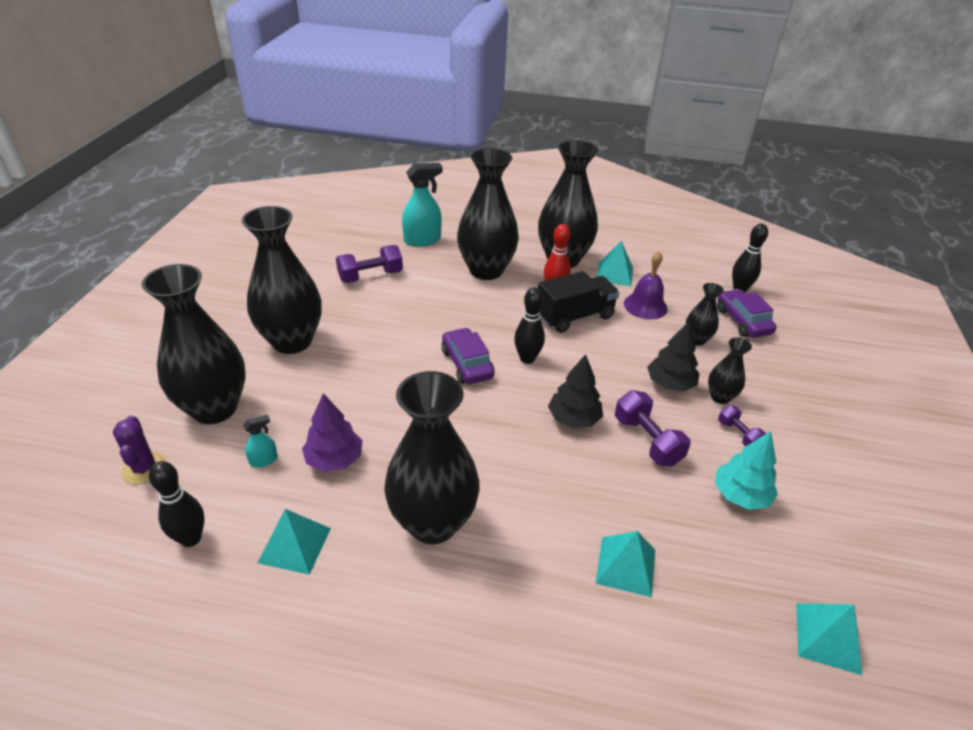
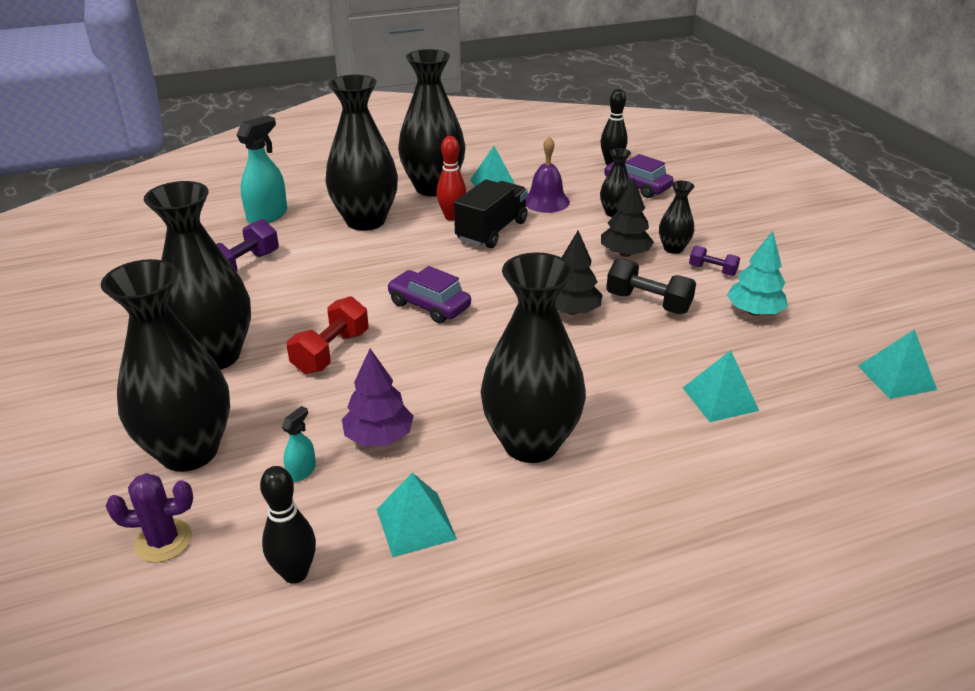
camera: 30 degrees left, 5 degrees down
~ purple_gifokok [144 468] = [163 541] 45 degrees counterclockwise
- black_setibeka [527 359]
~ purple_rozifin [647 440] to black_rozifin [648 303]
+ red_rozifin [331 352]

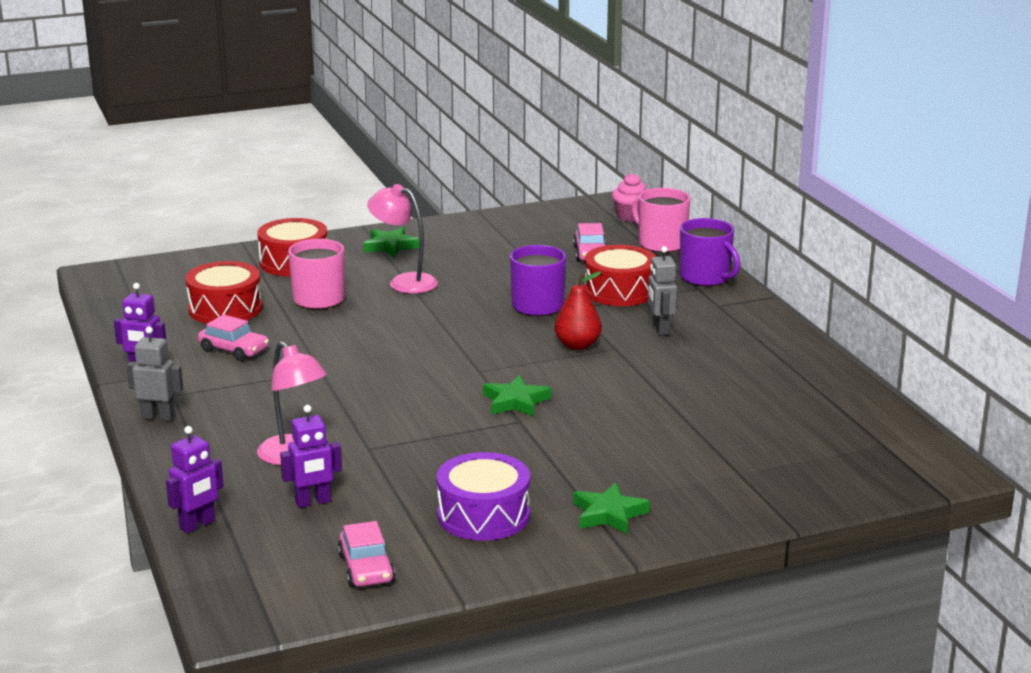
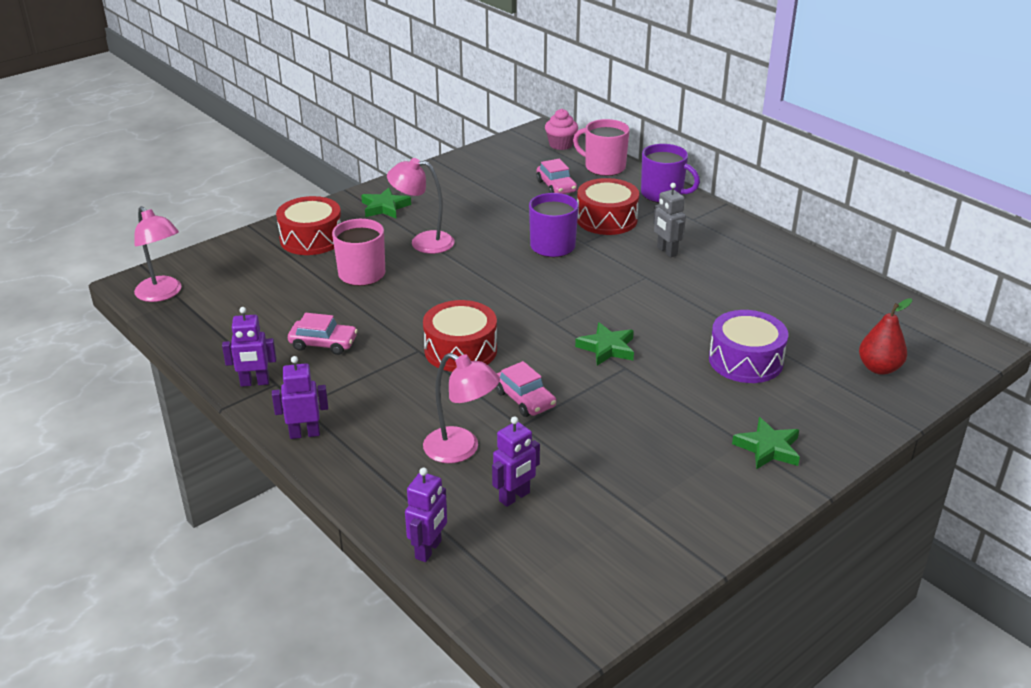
camera: 20 degrees left, 10 degrees up
~ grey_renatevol [158 417] to purple_renatevol [304 434]
~ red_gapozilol [225 309] to [460 350]
~ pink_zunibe [366 568] to [524 399]
~ purple_gapozilol [483 515] to [745 360]
~ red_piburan [577 345] to [879 368]
+ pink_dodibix [163 294]

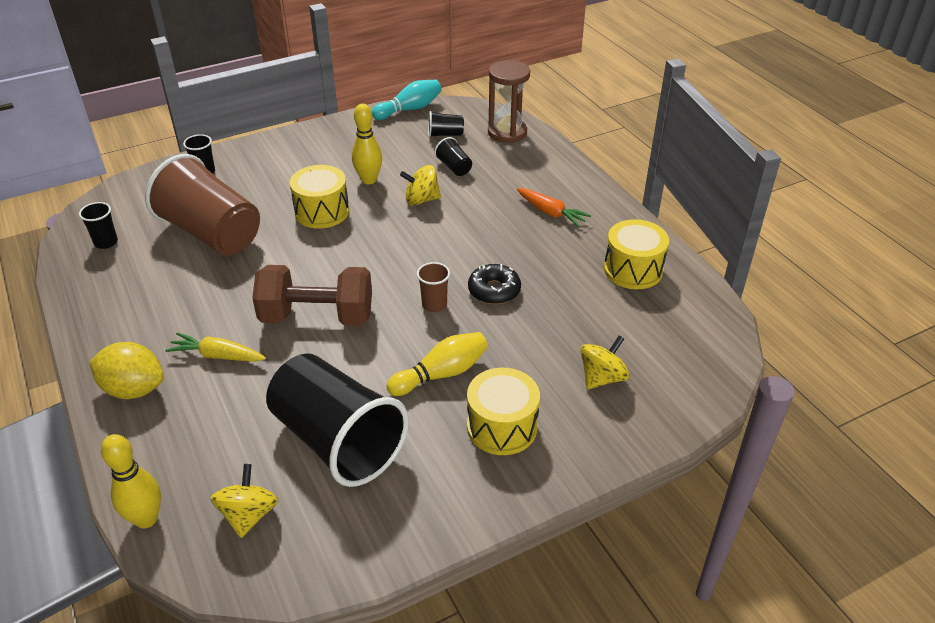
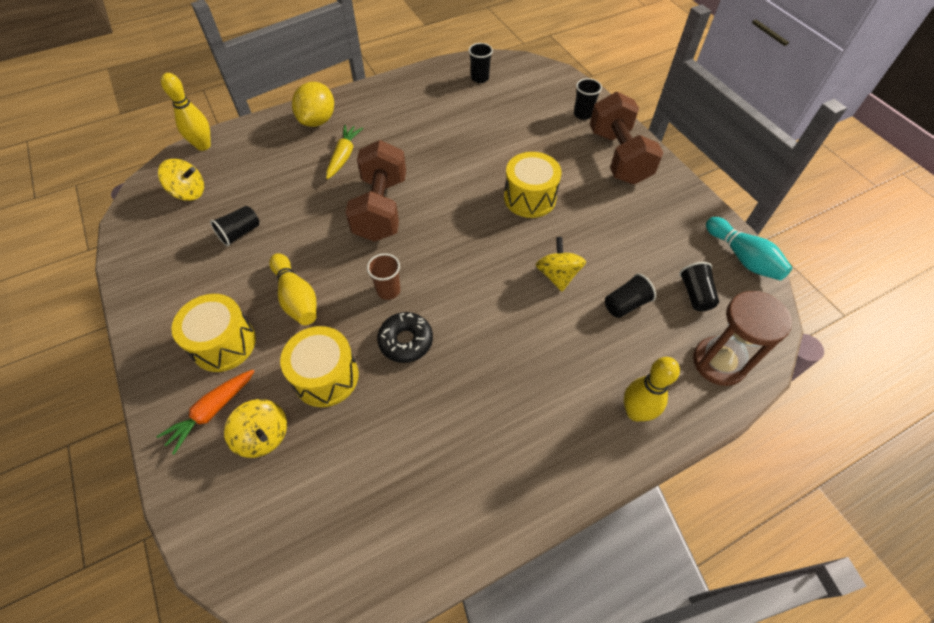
camera: 90 degrees right, 15 degrees up
- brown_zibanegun [211 233]
~ black_zibanegun [337 441] = [240 233] x0.40
~ yellow_setibeka [369 180] to [635 412]
~ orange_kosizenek [550 213] to [212 411]
~ yellow_gapozilol [633 270] to [326 376]
+ brown_rozifin [618 156]

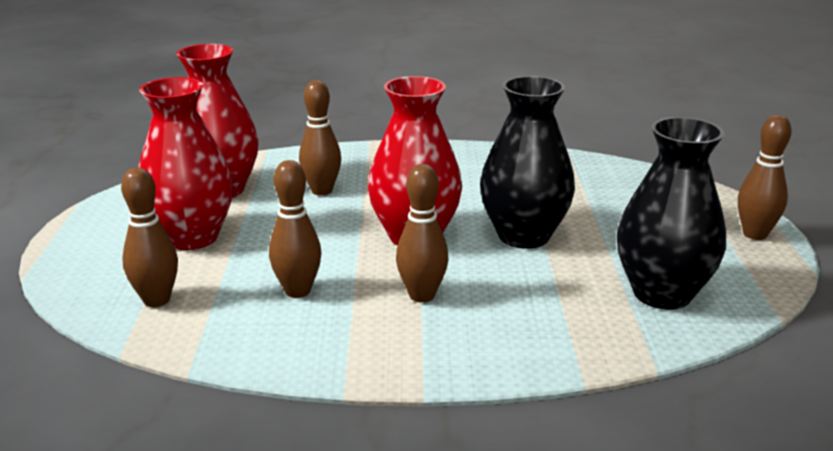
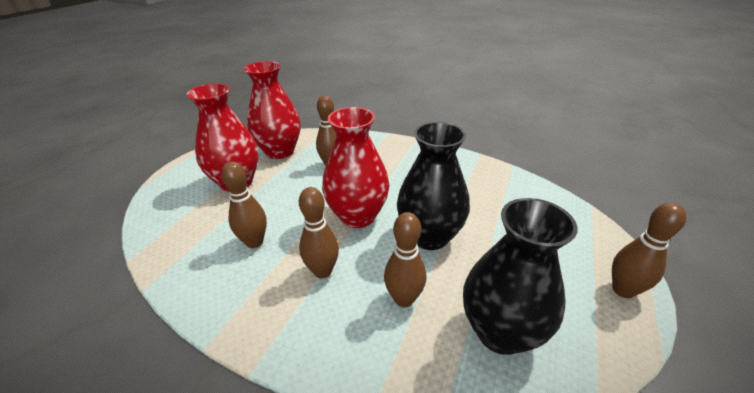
camera: 25 degrees right, 10 degrees up
~ brown_setibeka [156 300] to [404 299]

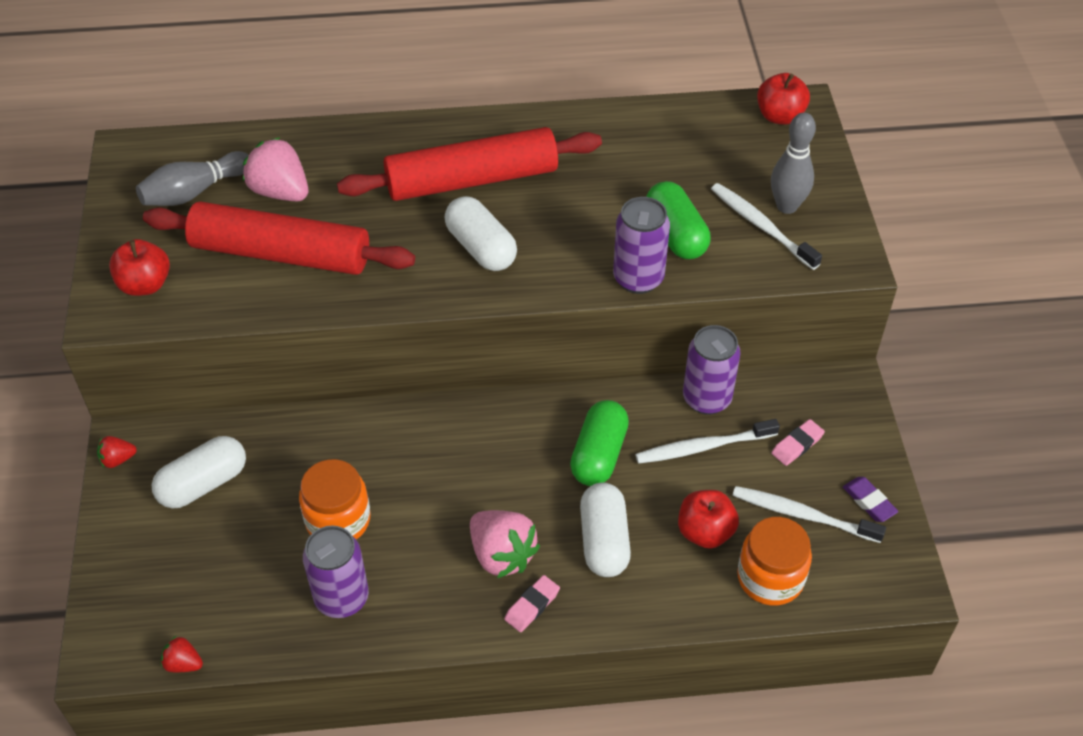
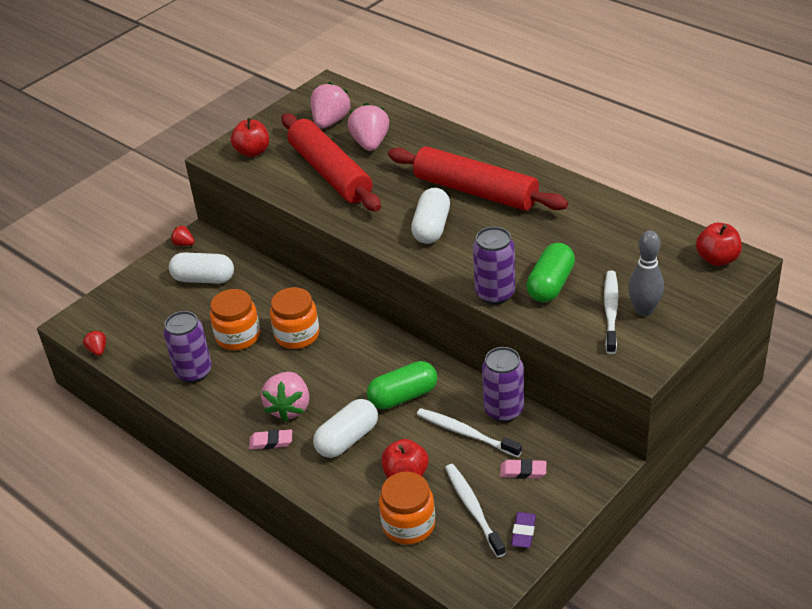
camera: 50 degrees right, 10 degrees down
~ grey_setibeka [194 192] to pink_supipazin [330 121]
+ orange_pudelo [297 335]

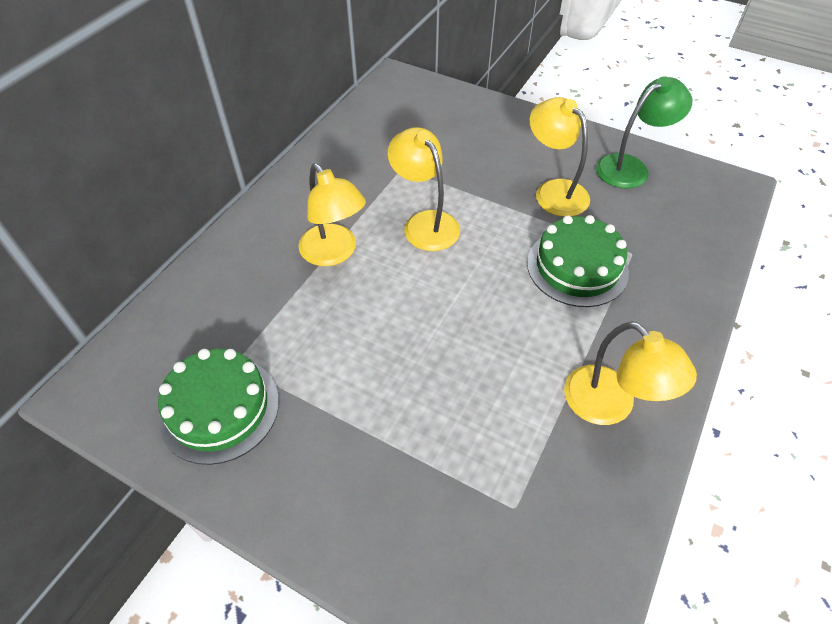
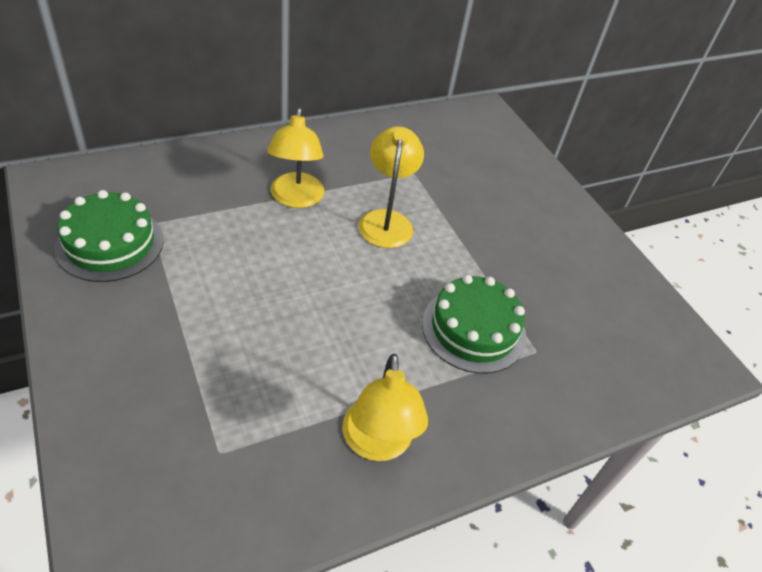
camera: 30 degrees right, 5 degrees down
- yellow_dodibix [554 191]
- green_dodibix [630 167]

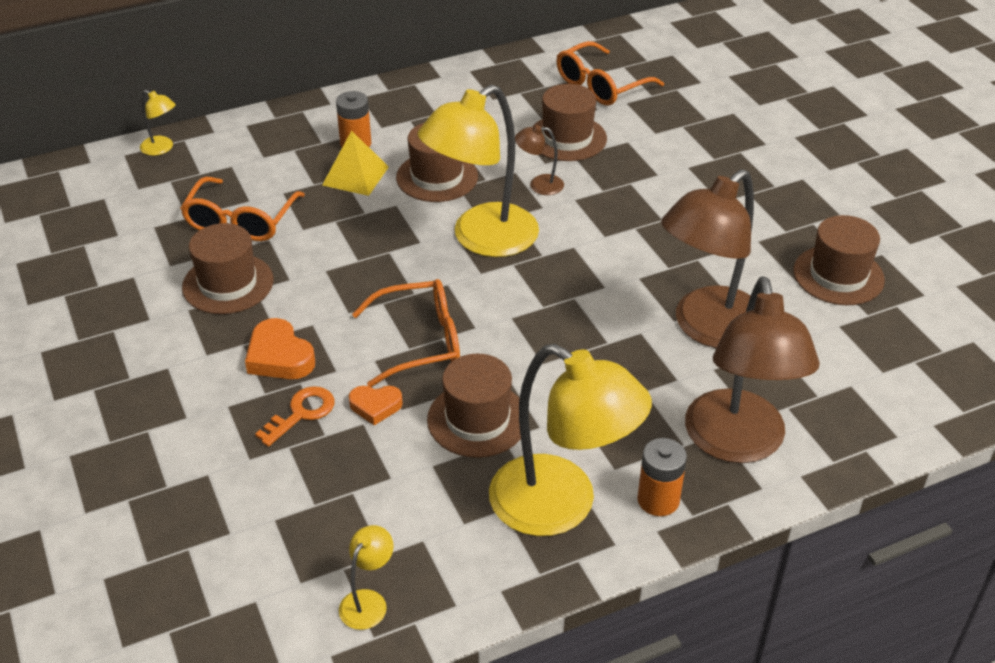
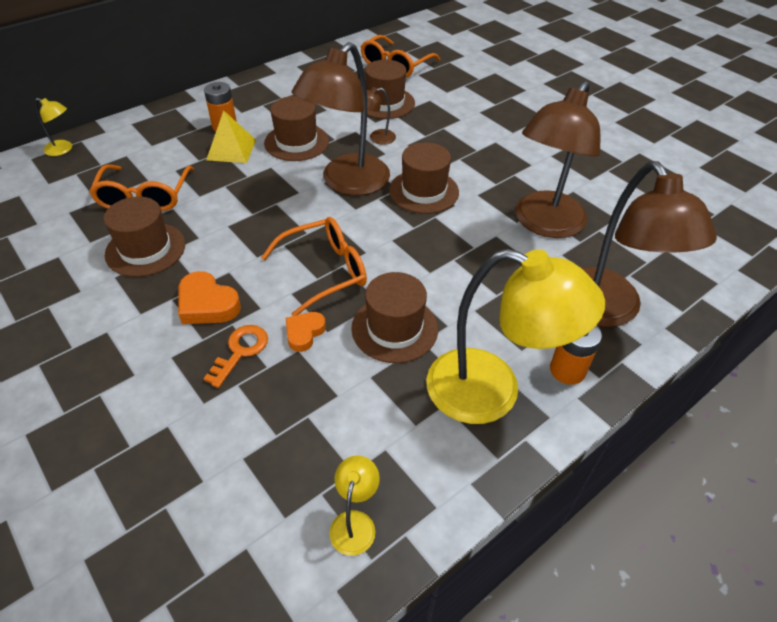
camera: 15 degrees left, 5 degrees up
~ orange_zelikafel [375 406] = [304 333] 135 degrees clockwise
~ yellow_dodibix [482 239] to brown_dodibix [347 183]
~ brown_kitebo [838 275] to [424 191]

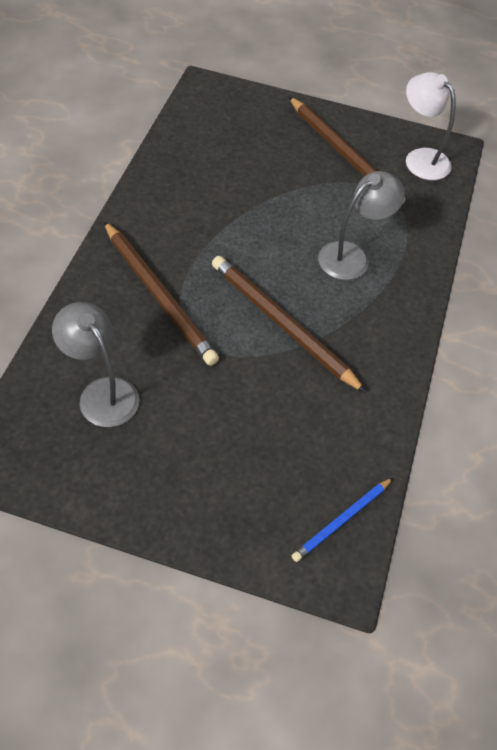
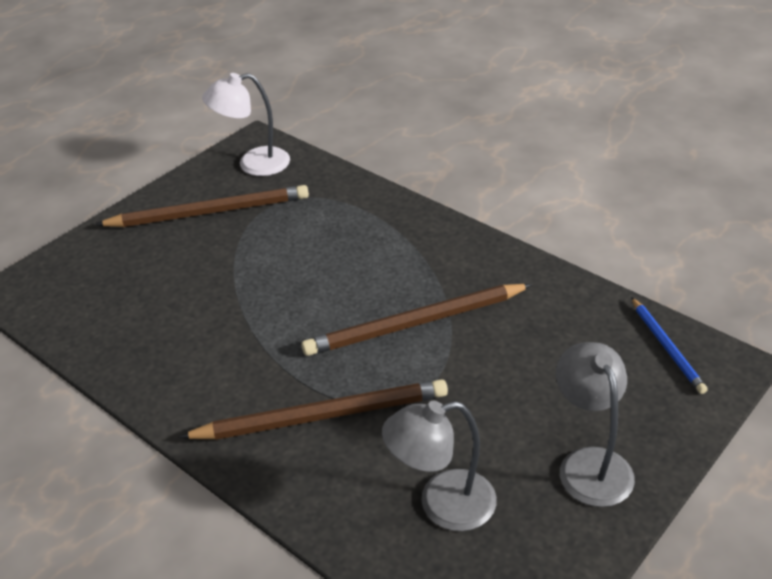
camera: 60 degrees left, 15 degrees down
~ grey_dodibix [352 256] to [590 463]

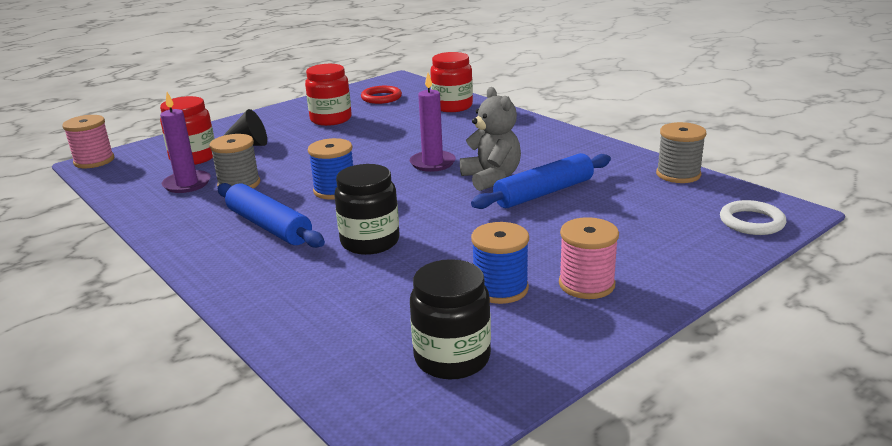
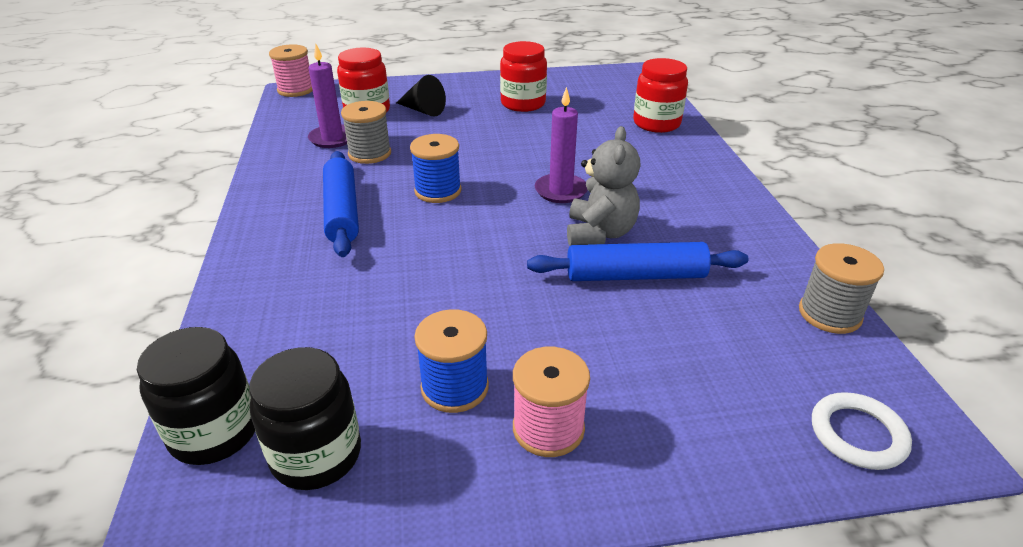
camera: 30 degrees right, 10 degrees up
~ black_pudelo [370 242] to [214 432]
- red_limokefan [381 98]

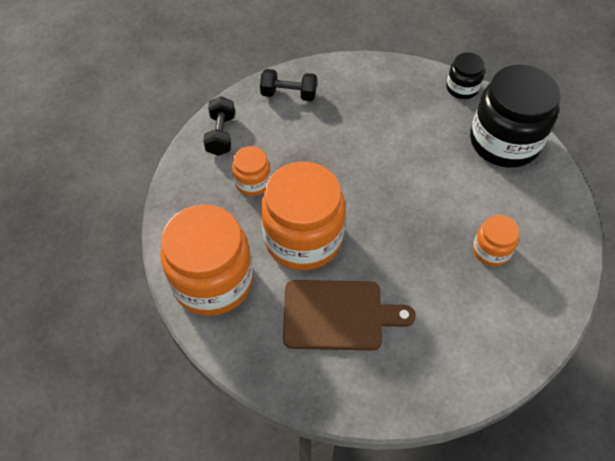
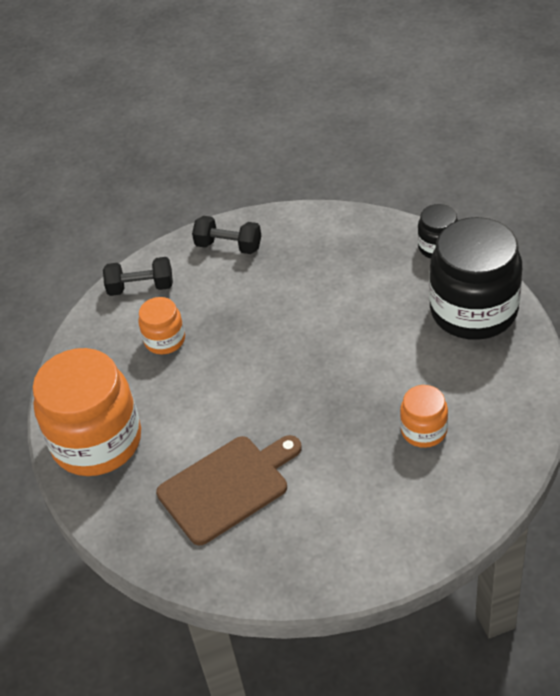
camera: 15 degrees right, 10 degrees down
~ black_rozifin [221 135] = [141 287] 75 degrees clockwise
- orange_pudelo [303 238]
~ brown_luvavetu [338 315] = [227 487] 45 degrees counterclockwise

